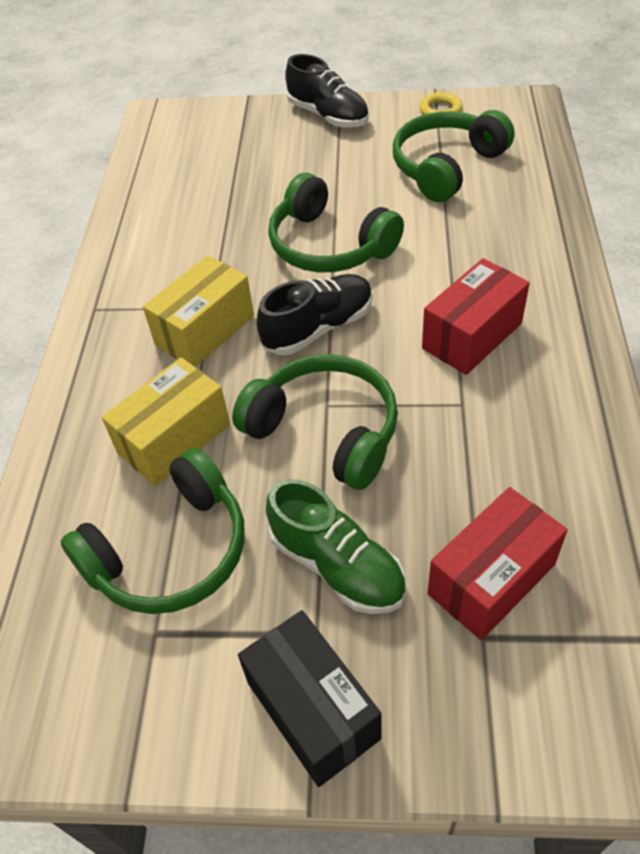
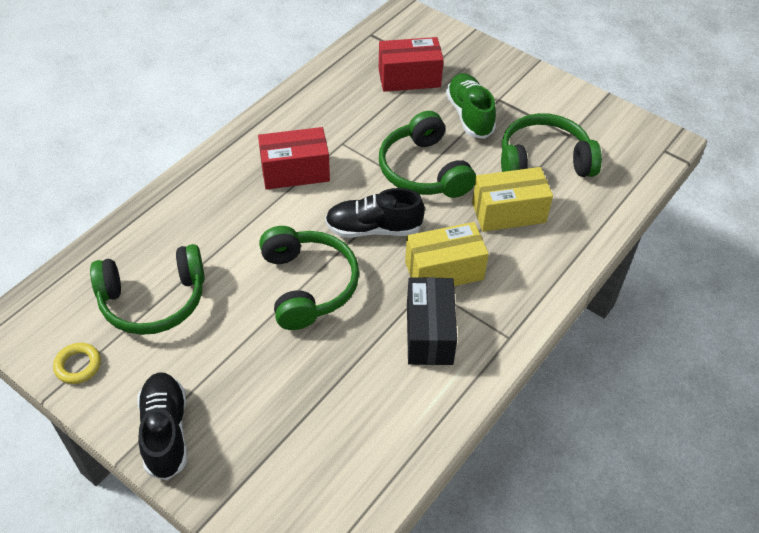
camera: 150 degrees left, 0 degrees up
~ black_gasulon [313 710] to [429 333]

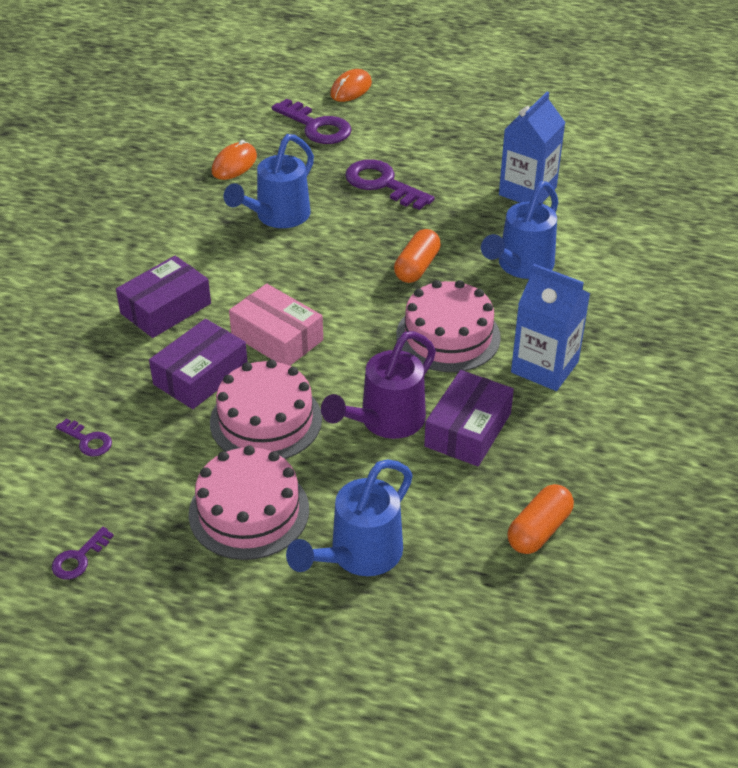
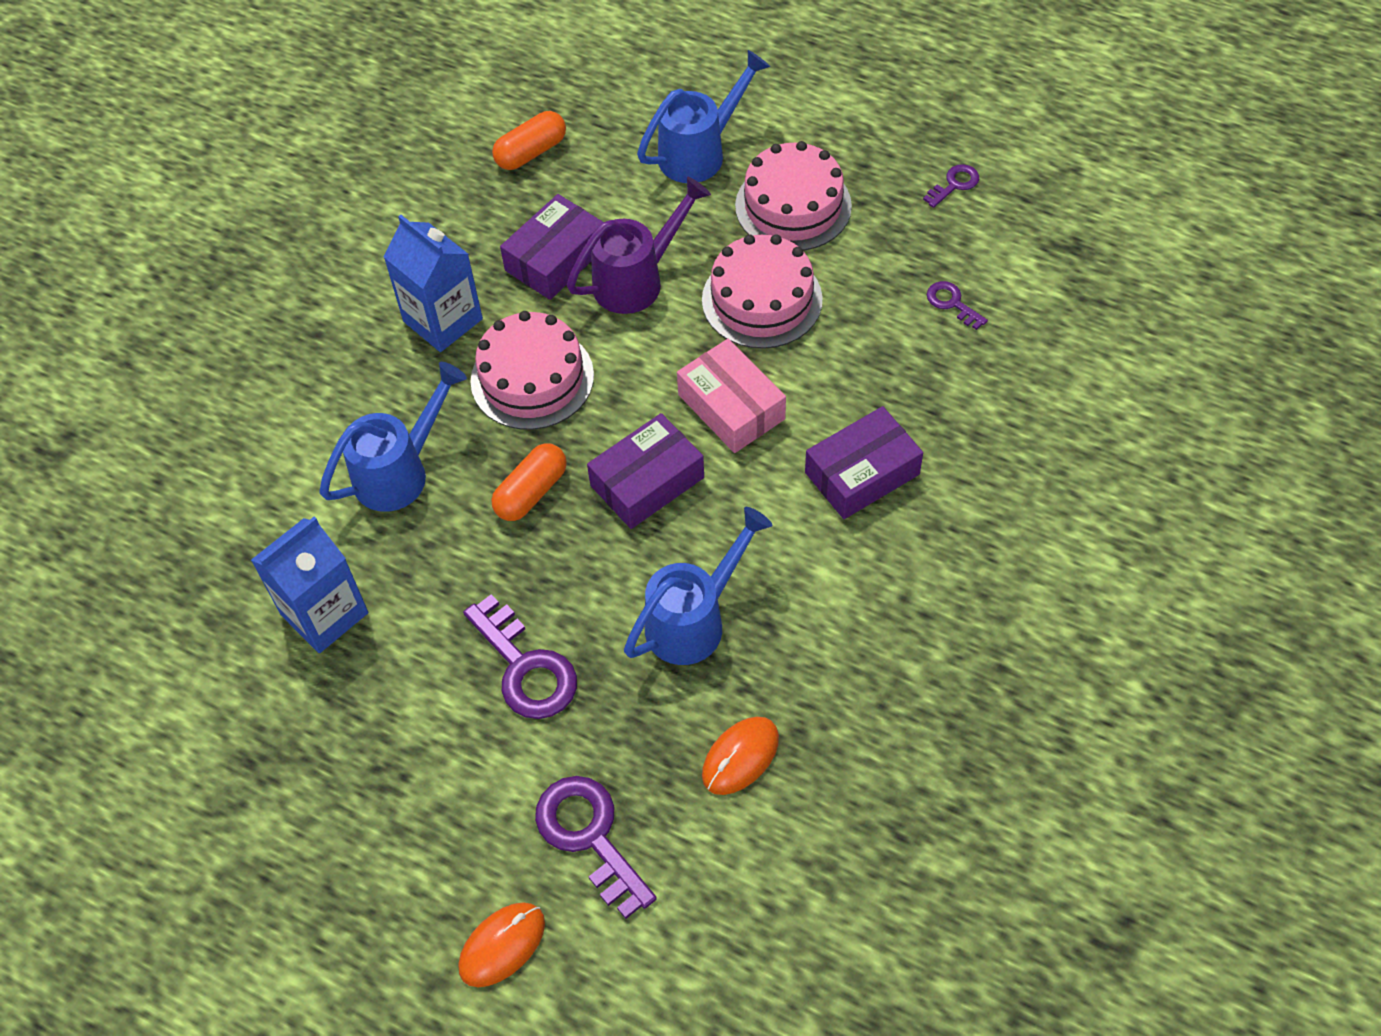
camera: 165 degrees left, 15 degrees up
~ purple_gasulon [200 375] to [647 481]

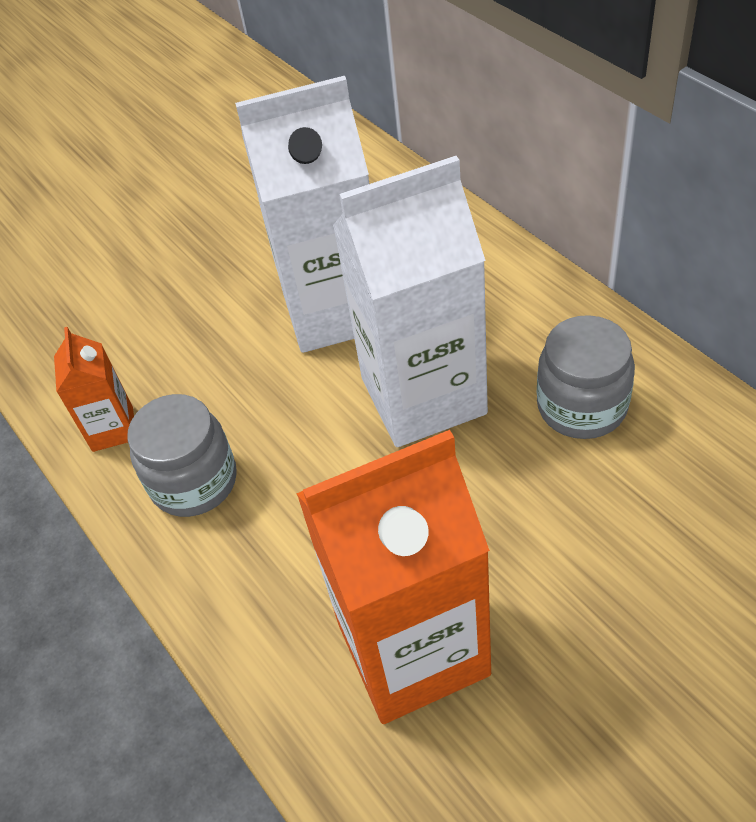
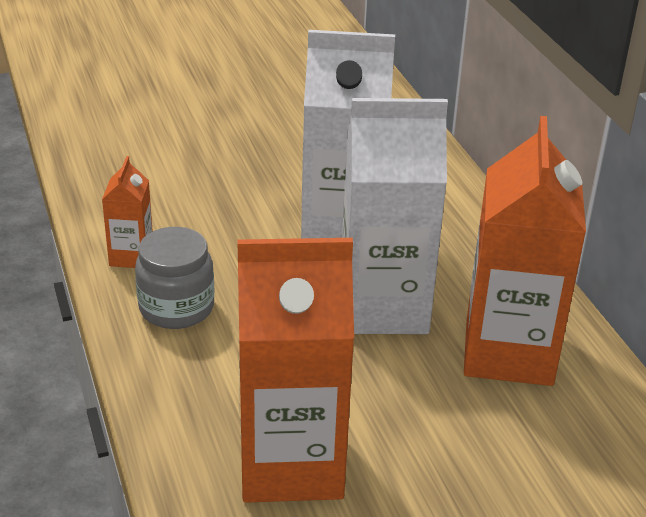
camera: 10 degrees right, 15 degrees down
~ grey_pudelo [582 406] to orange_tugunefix [508 352]

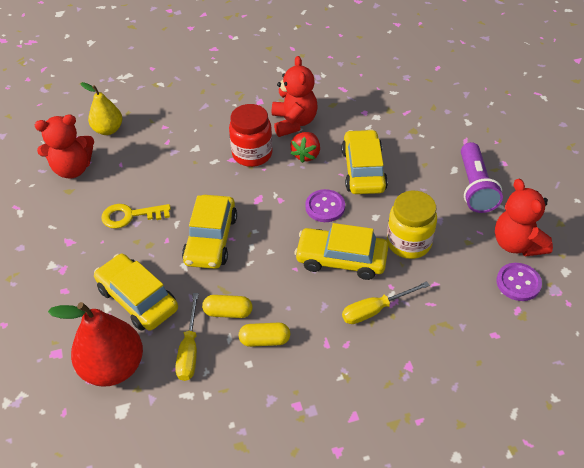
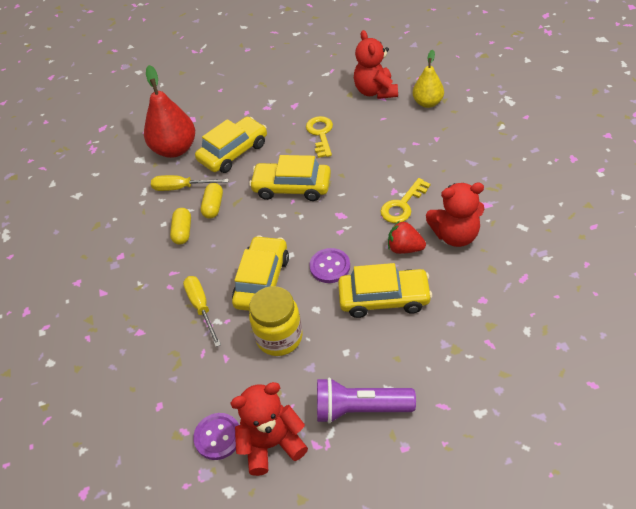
camera: 95 degrees right, 0 degrees up
~ red_pudelo [252 154] to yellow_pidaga [402 205]

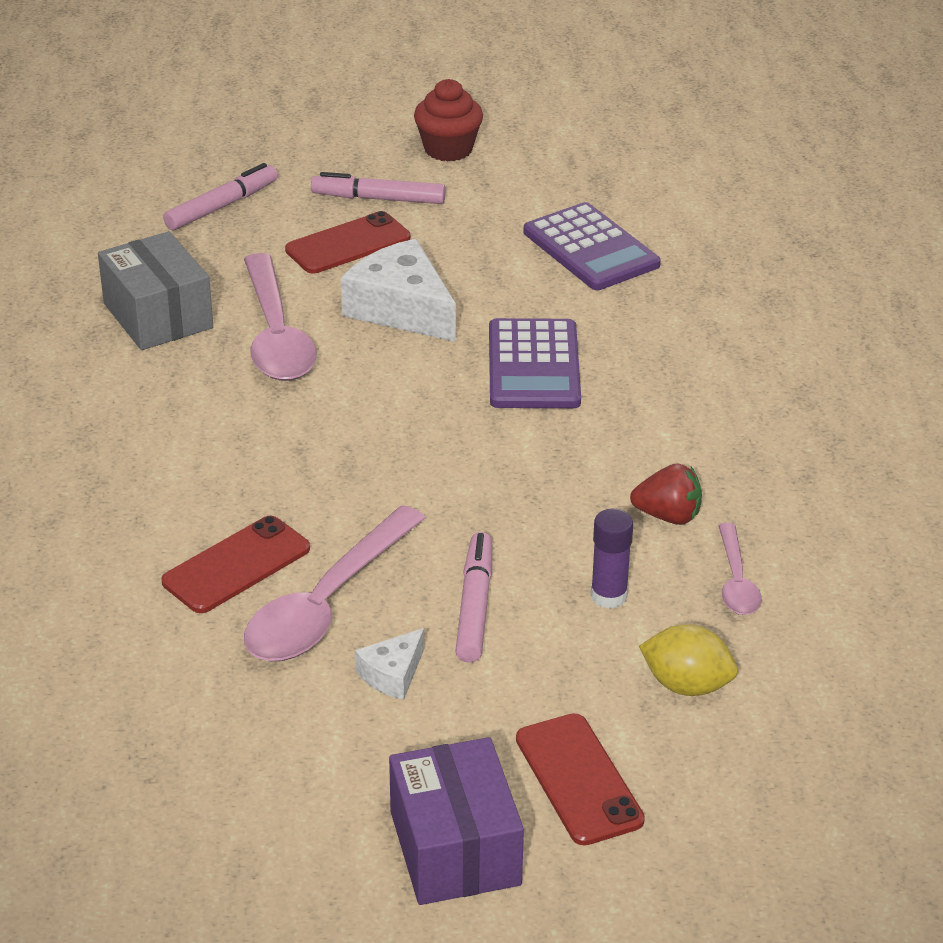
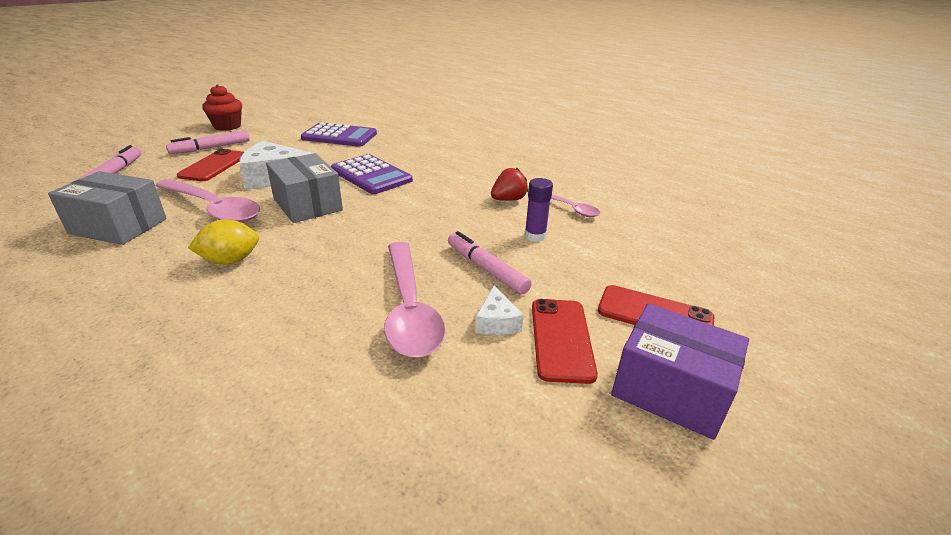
camera: 45 degrees left, 5 degrees down
~ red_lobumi [236 565] to [561 339]
~ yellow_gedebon [686 685] to [230 260]
+ grey_gasulon [307 204]

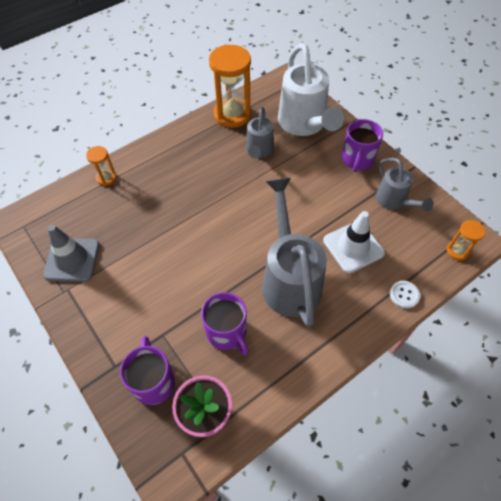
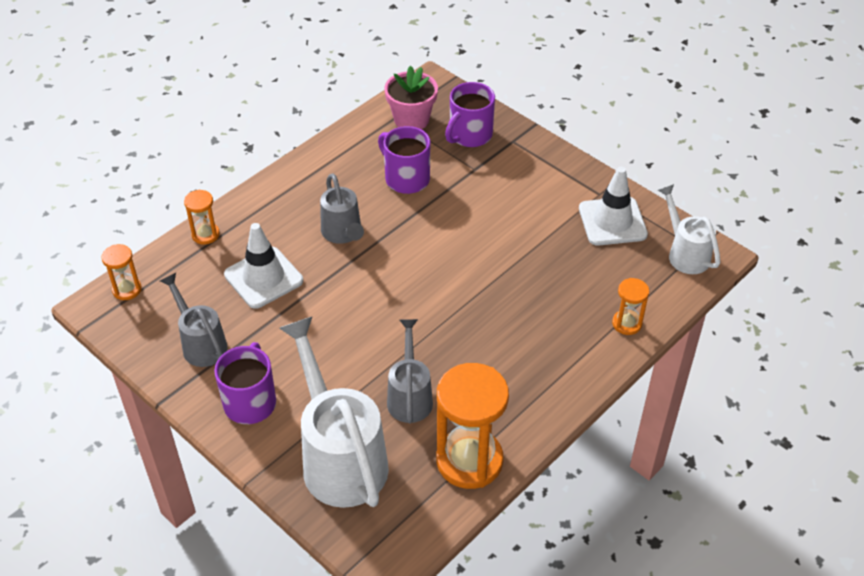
camera: 170 degrees right, 10 degrees down
~ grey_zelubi [72 259] to white_zelubi [612 221]
~ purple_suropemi [153 381] = [469 135] 60 degrees clockwise
~ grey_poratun [289 279] = [343 234] x0.56
~ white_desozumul [404 295] to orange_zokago [205 234]
+ white_poratun [685 253]

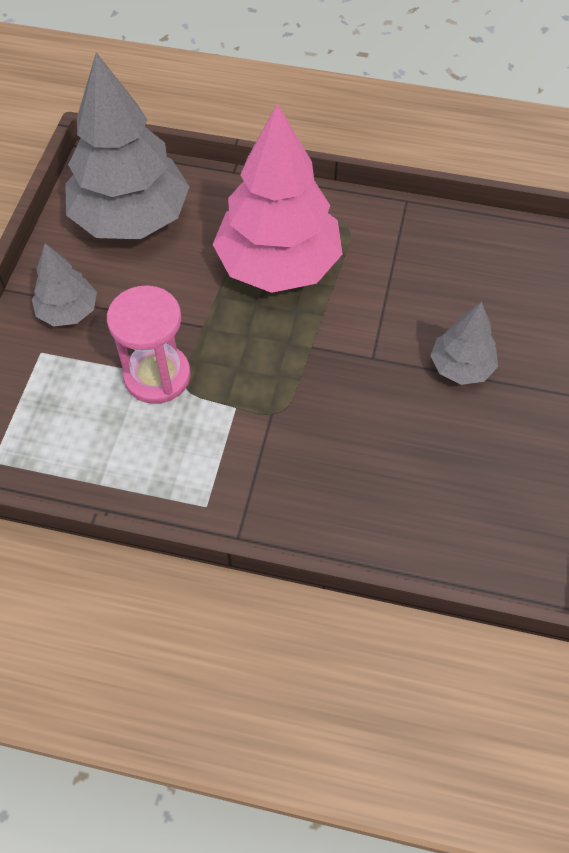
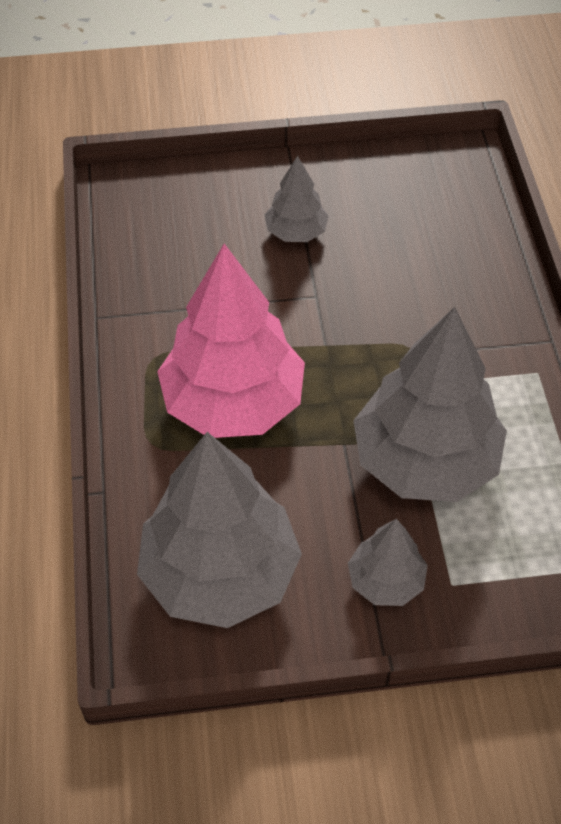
camera: 110 degrees left, 5 degrees down
~ pink_zokago [157 376] to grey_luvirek [425 461]

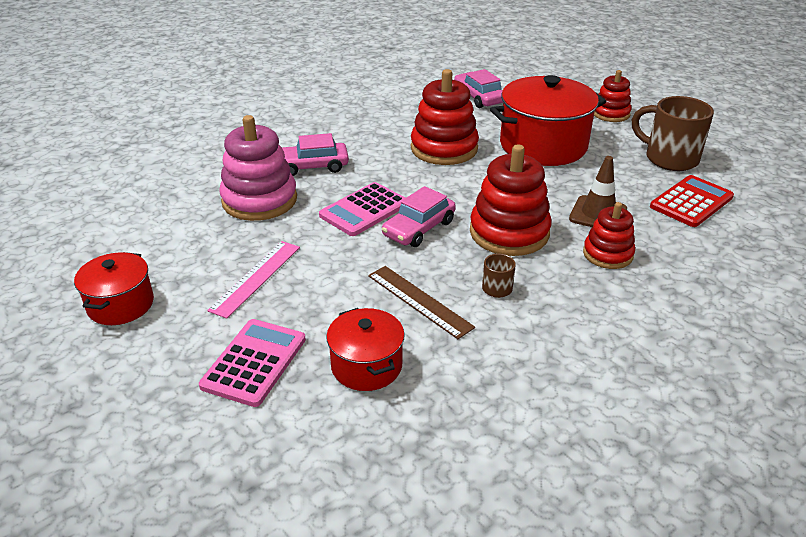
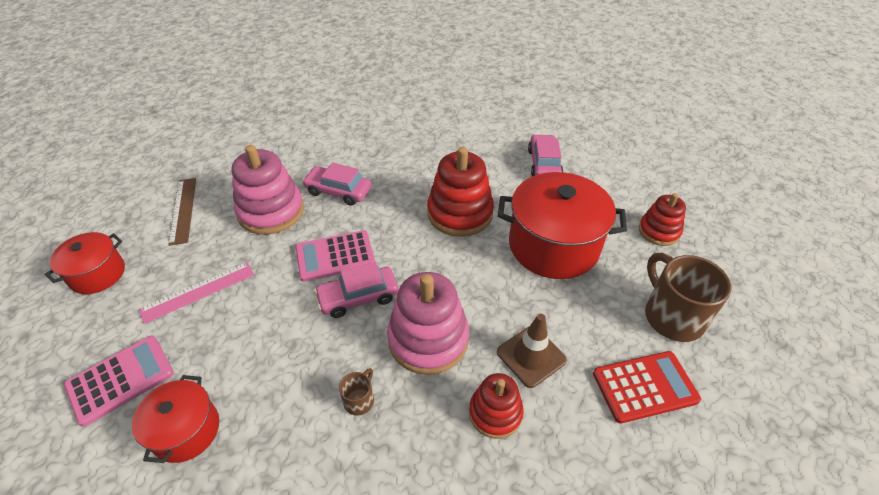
camera: 30 degrees right, 10 degrees up
~ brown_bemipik [419 301] to [183 210]
~ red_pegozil [509 233] to pink_pegozil [428 339]

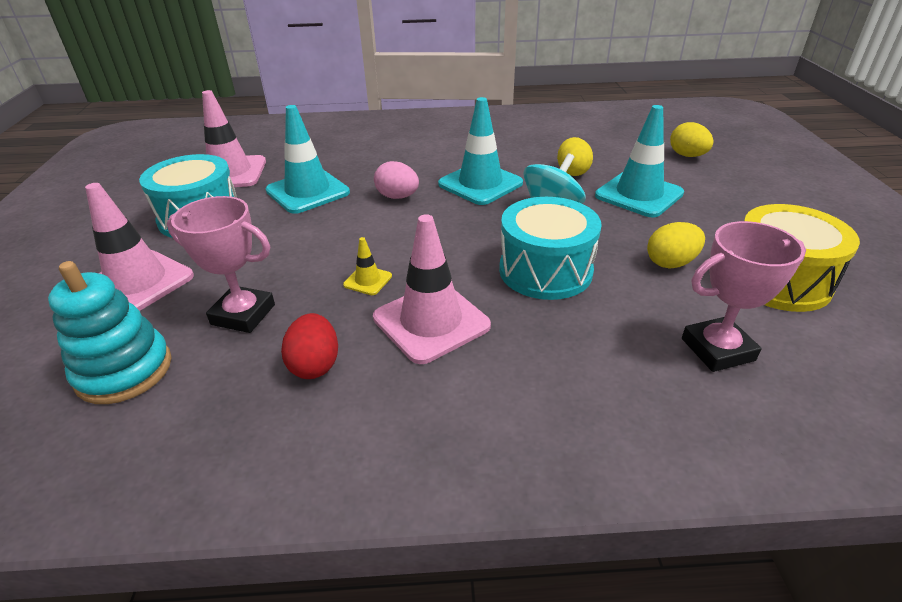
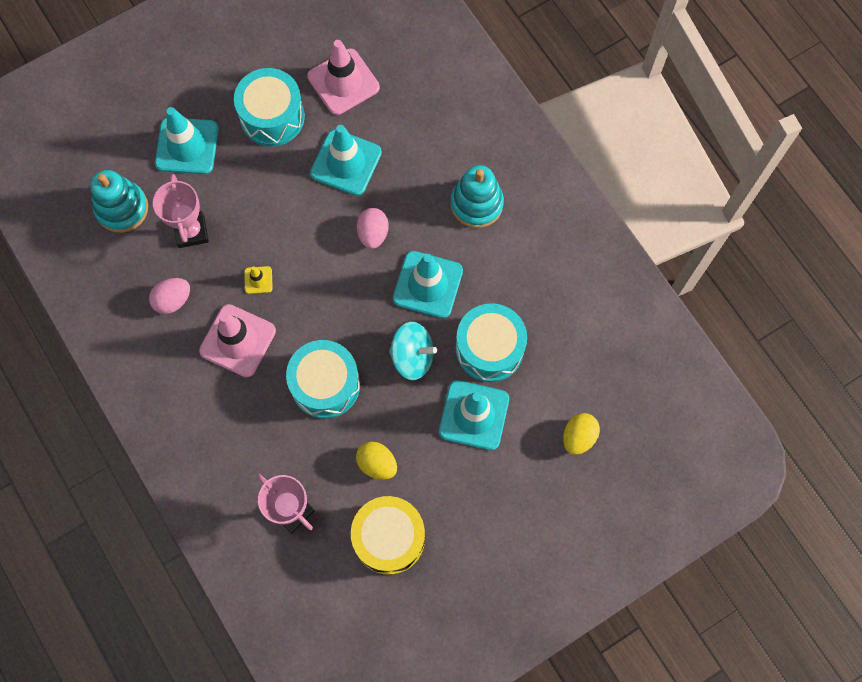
camera: 60 degrees right, 35 degrees up
~ pink_zelubi [137 283] to turquoise_zelubi [187 146]
~ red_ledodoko [315 365] to pink_ledodoko [173 300]
~ yellow_ledodoko [572 172] to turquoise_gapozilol [489 349]
+ turquoise_pegozil [476 204]

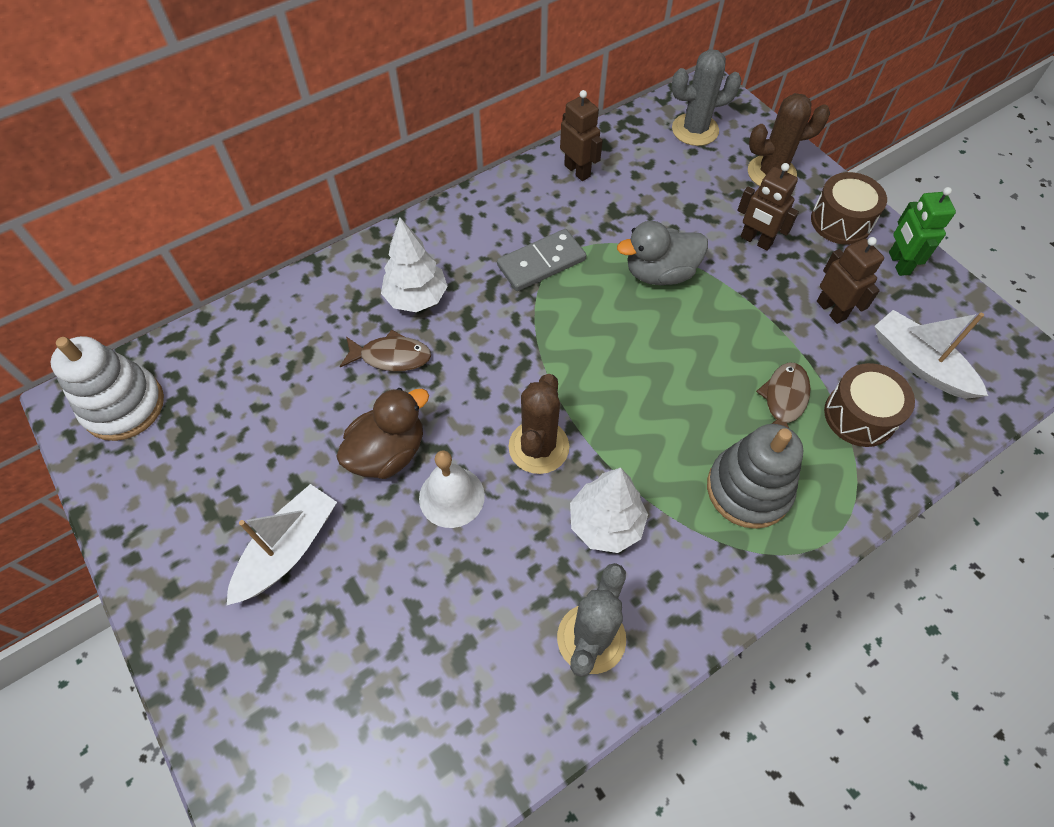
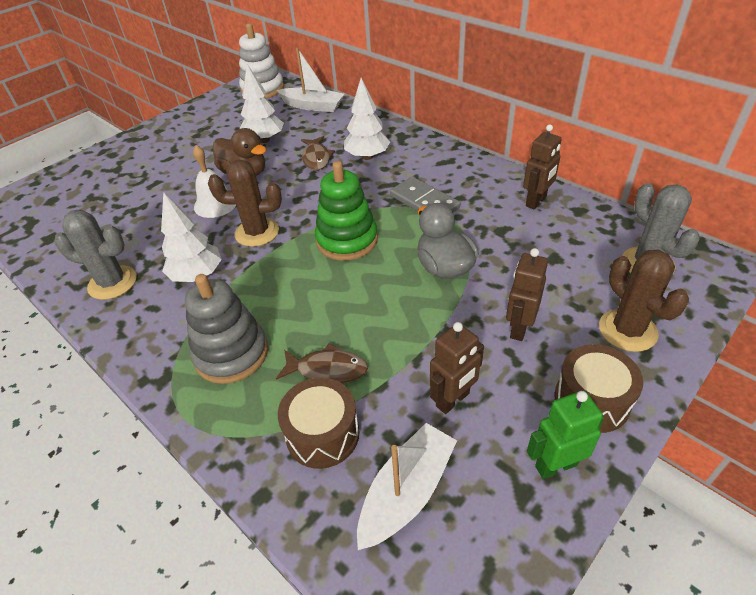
camera: 80 degrees right, 15 degrees down
~ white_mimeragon [288 549] to [313 106]
+ white_luvirek [264 140]
+ green_pegozil [347 240]

